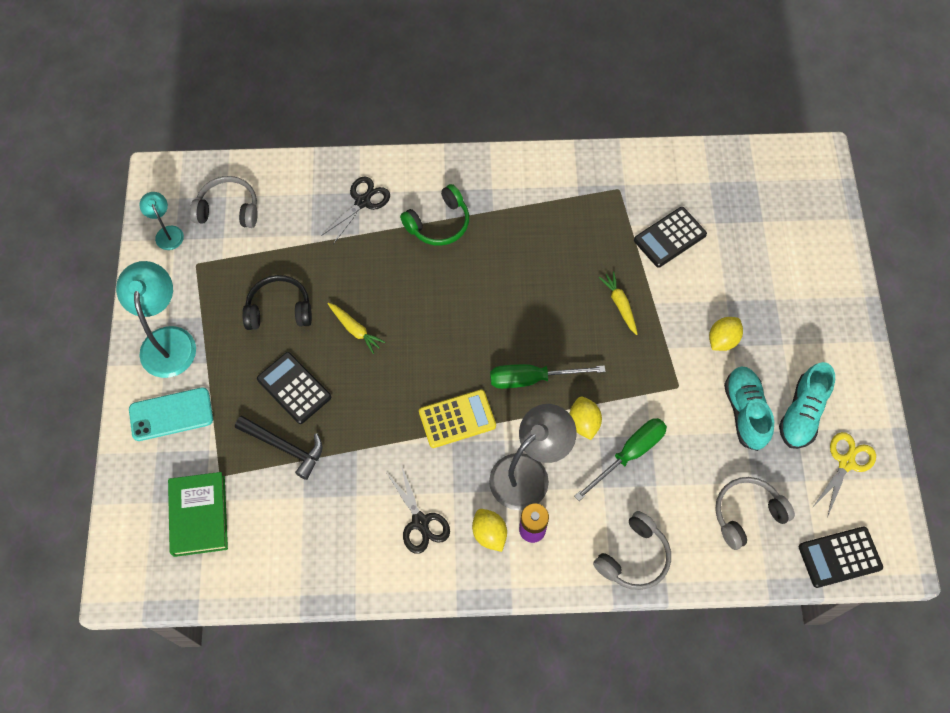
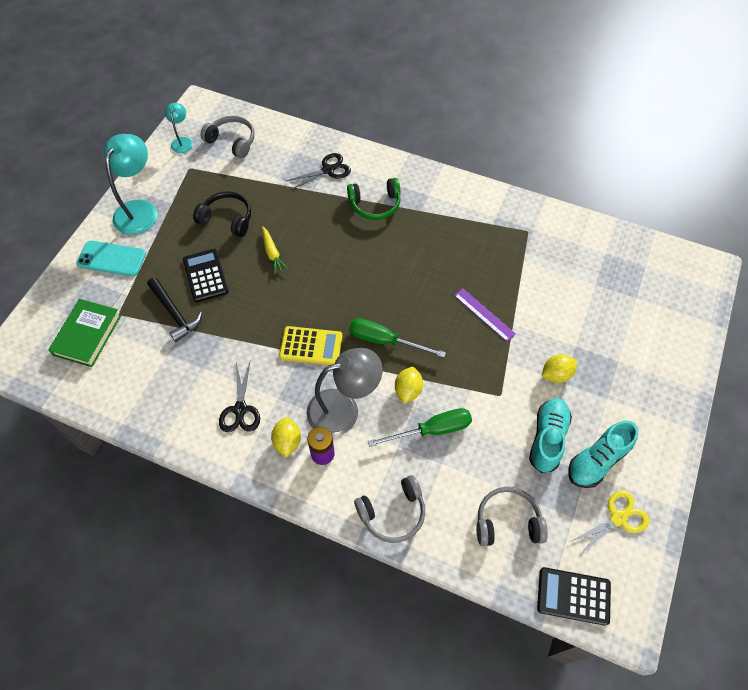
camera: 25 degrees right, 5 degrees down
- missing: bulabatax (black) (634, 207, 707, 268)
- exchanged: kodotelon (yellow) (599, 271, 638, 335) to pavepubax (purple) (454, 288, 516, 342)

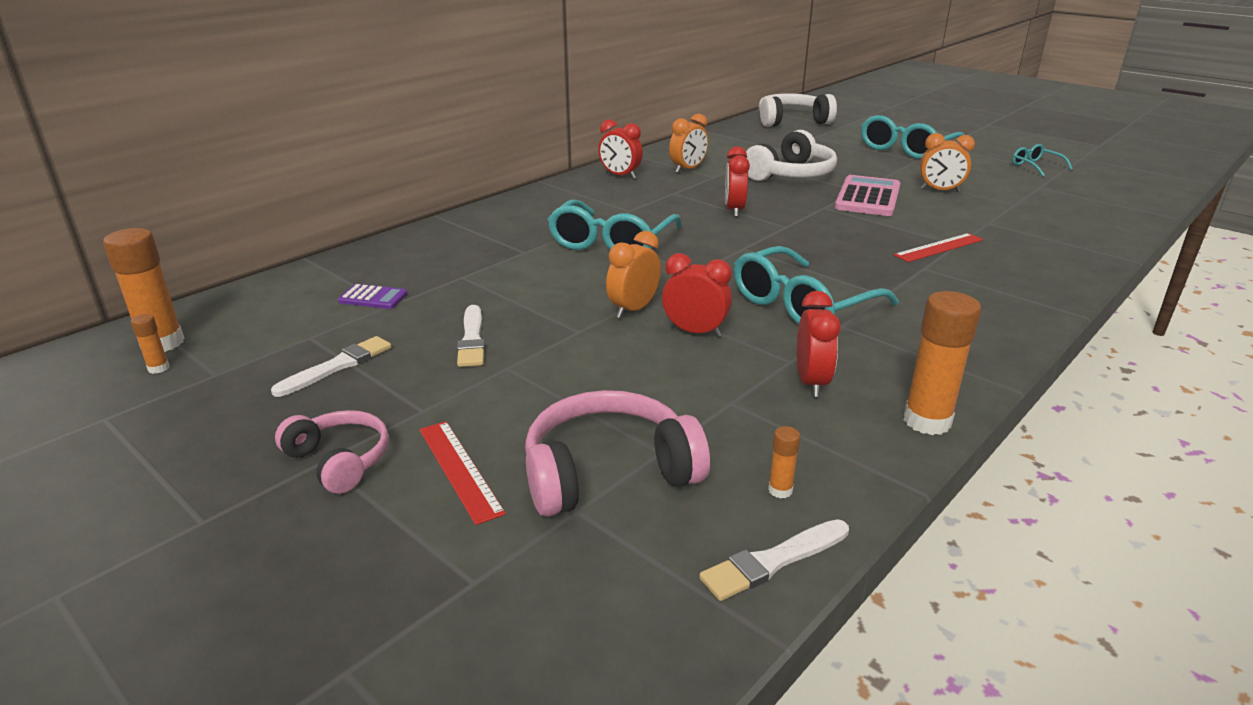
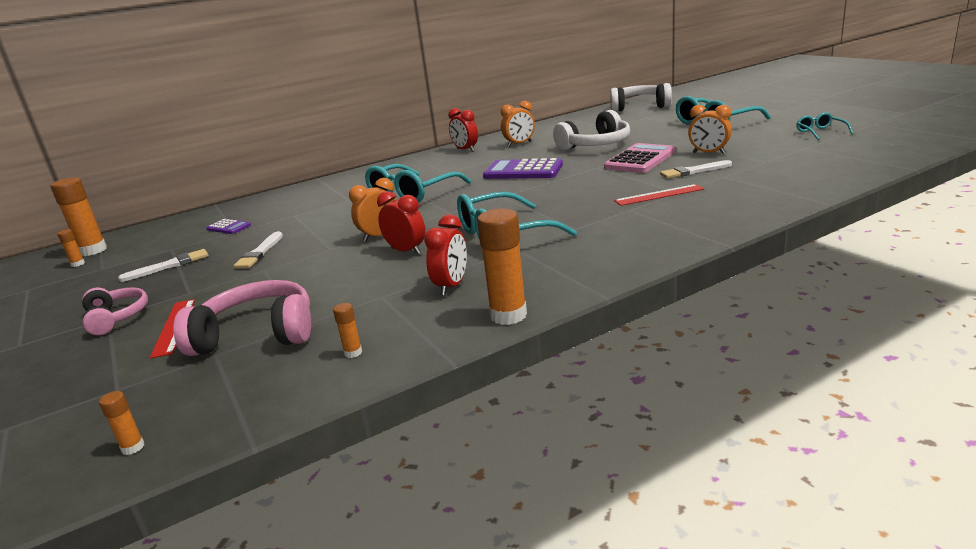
camera: 20 degrees right, 5 degrees down
- exchanged: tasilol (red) (725, 146, 750, 217) to bulabatax (purple) (483, 158, 563, 179)
- relocated: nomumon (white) (699, 519, 849, 601) to (660, 160, 732, 178)
- appeared: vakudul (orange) (99, 391, 144, 455)

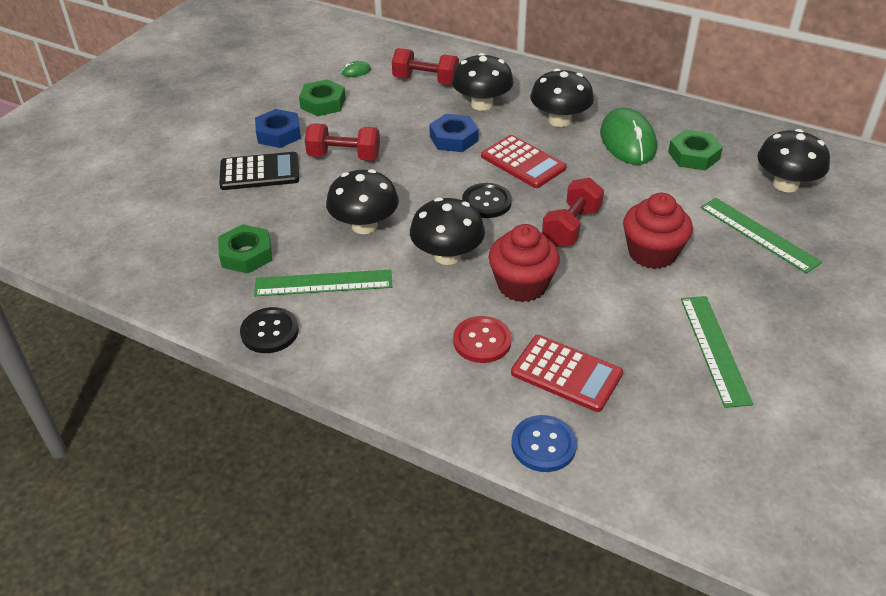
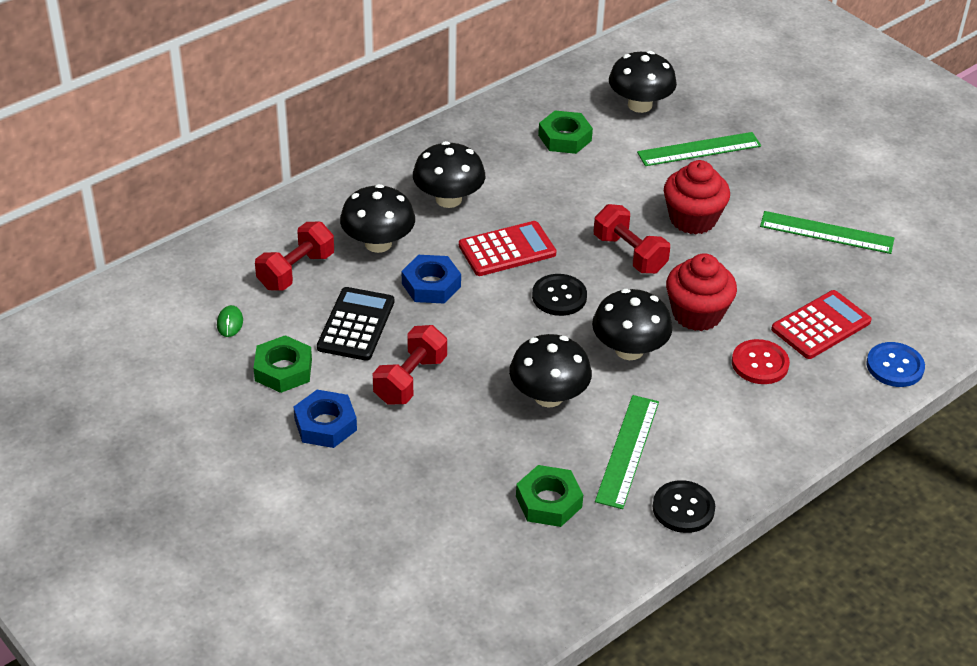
camera: 70 degrees left, 0 degrees up
- missing: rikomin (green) (600, 108, 657, 165)
- relocated: bulabatax (black) (219, 152, 299, 190) to (317, 287, 394, 361)

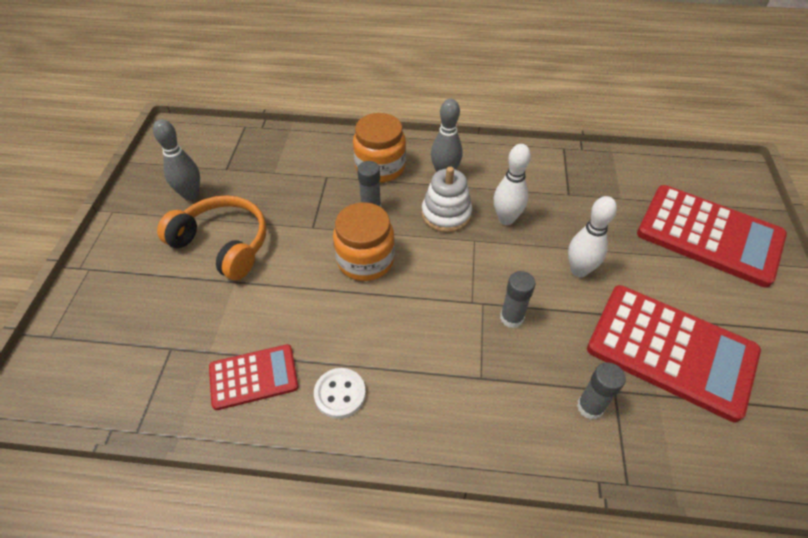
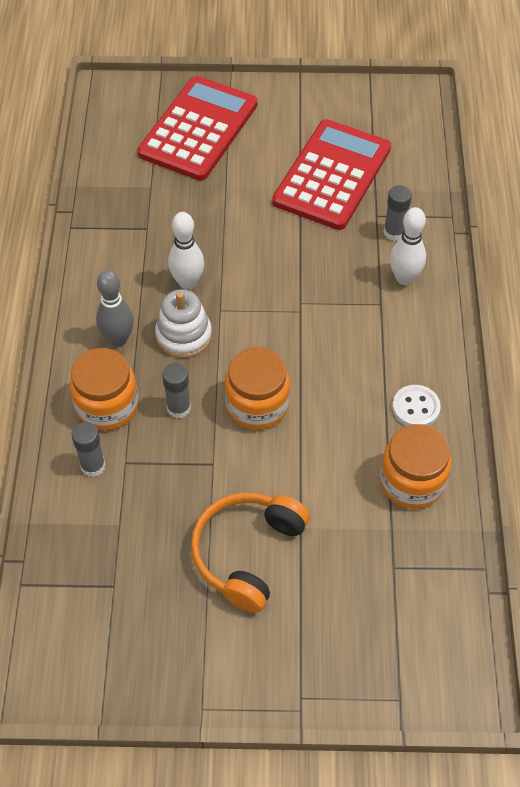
camera: 95 degrees left, 5 degrees up
- missing: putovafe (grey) (153, 119, 200, 200)
- relocated: putovafe (white) (568, 196, 617, 277) to (390, 207, 426, 285)
- relocated: vakudul (grey) (500, 271, 535, 328) to (72, 422, 105, 477)
- exchanged: bulabatax (red) (209, 344, 298, 410) to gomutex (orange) (380, 424, 451, 509)

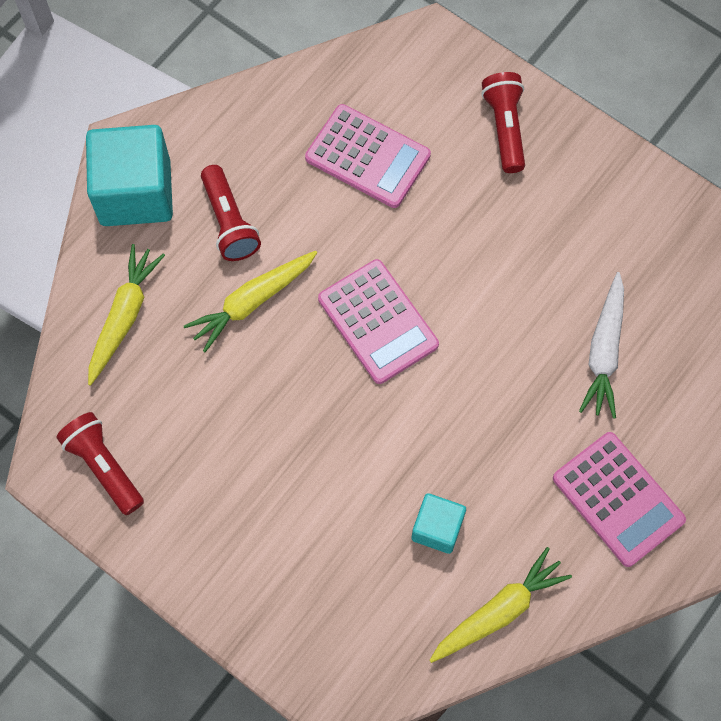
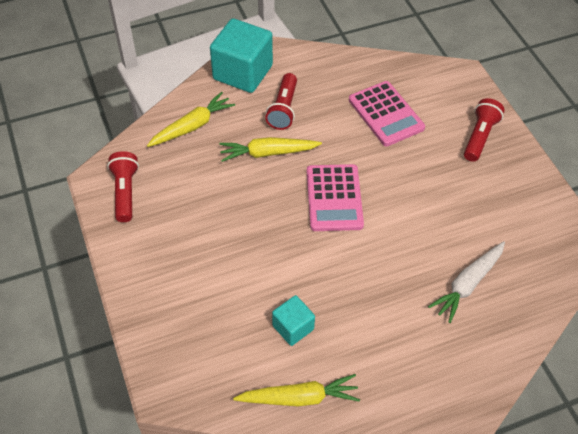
camera: 30 degrees right, 15 degrees down
- missing: bulabatax (pink) (553, 432, 686, 567)

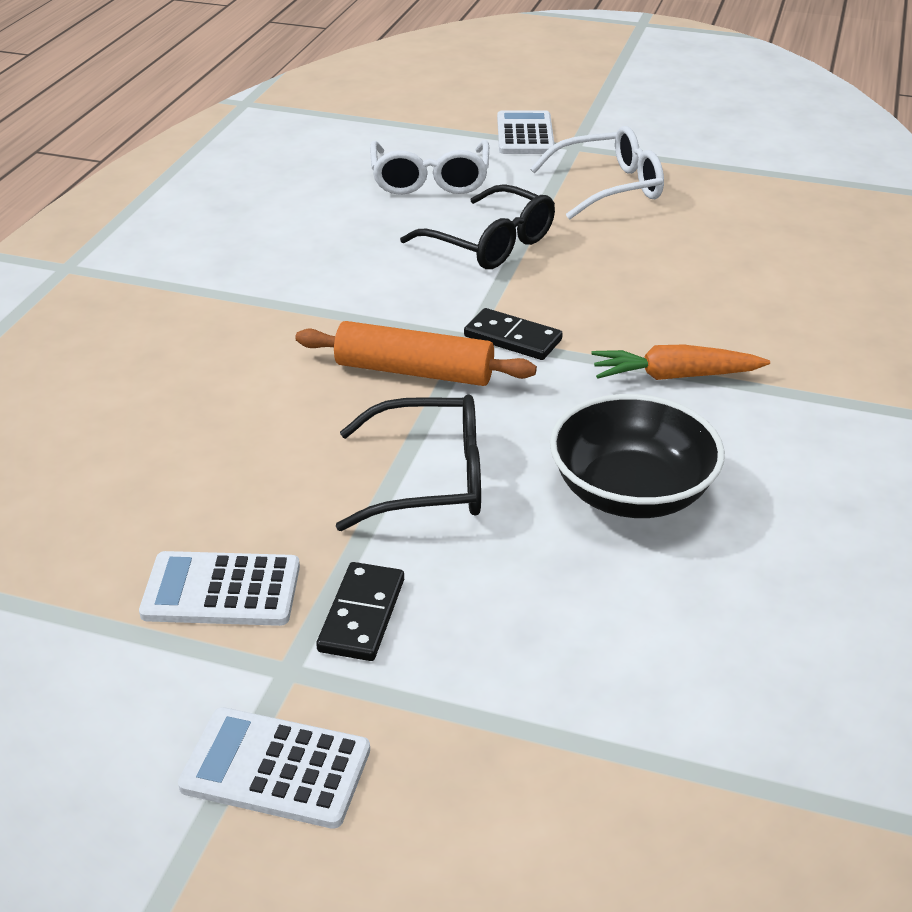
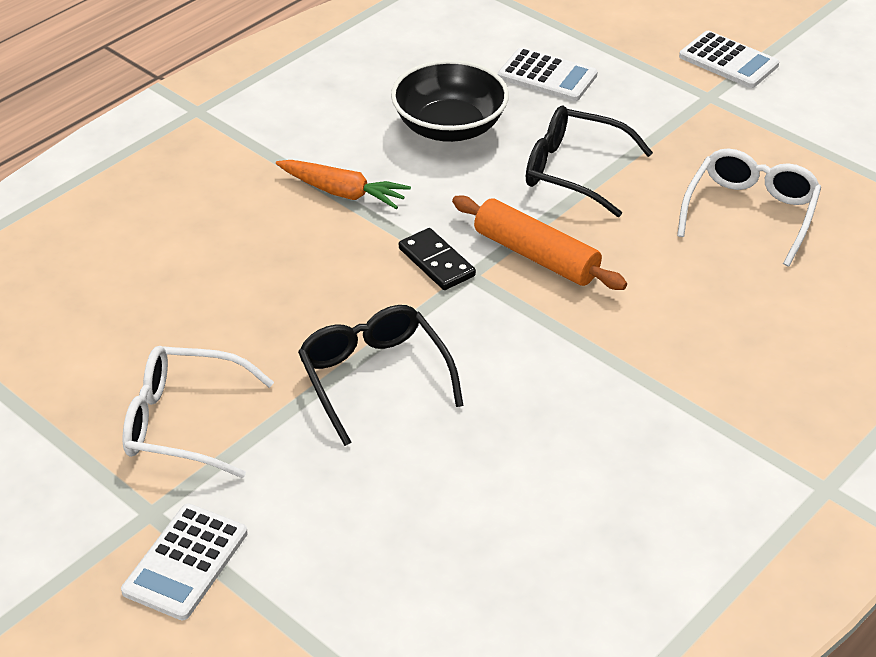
camera: 155 degrees left, 5 degrees up
- relocated: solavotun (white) (370, 140, 489, 195) to (677, 148, 821, 266)
- relocated: bulabatax (white) (139, 551, 300, 626) to (498, 48, 598, 101)
- missing: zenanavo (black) (316, 562, 404, 661)

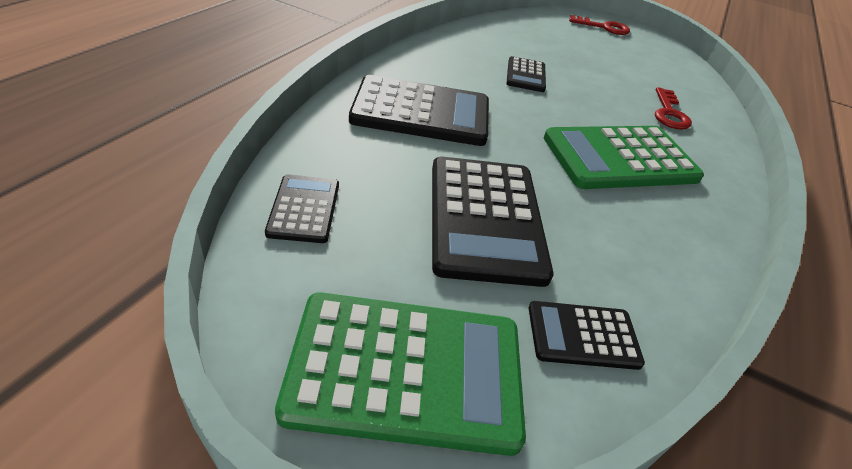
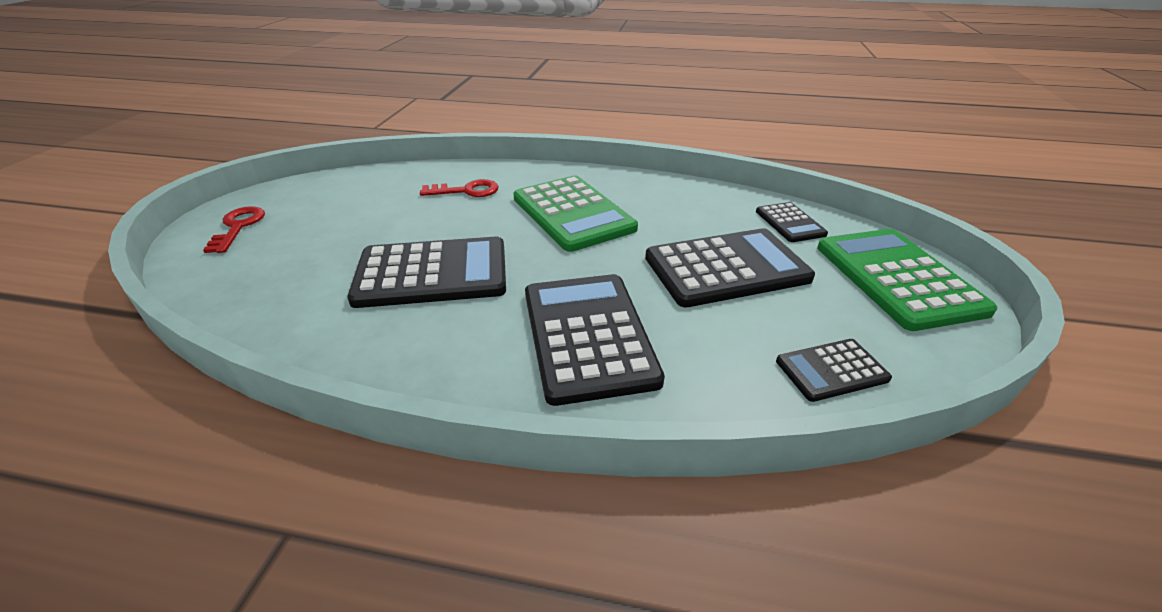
camera: 100 degrees left, 5 degrees down
- size: bulabatax (black) (506, 56, 546, 92) = (347, 236, 506, 308) x1.93

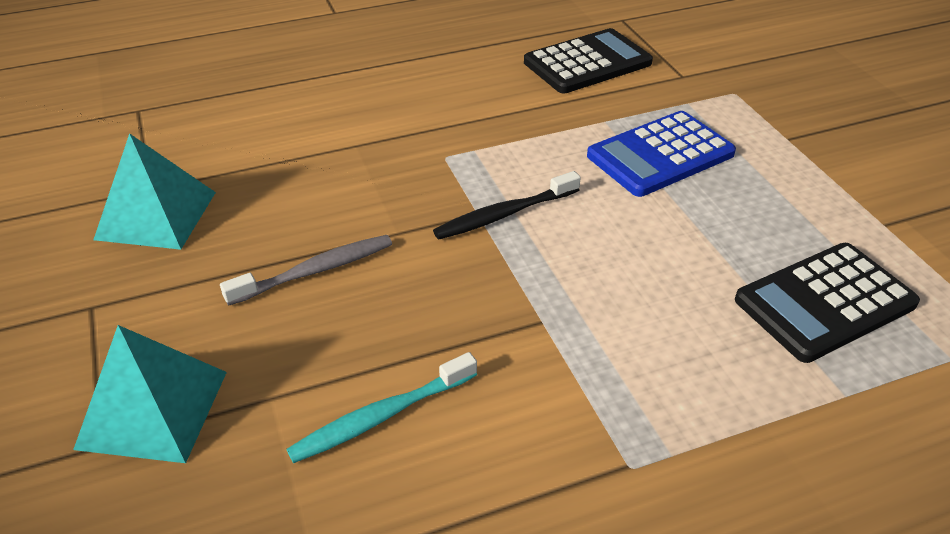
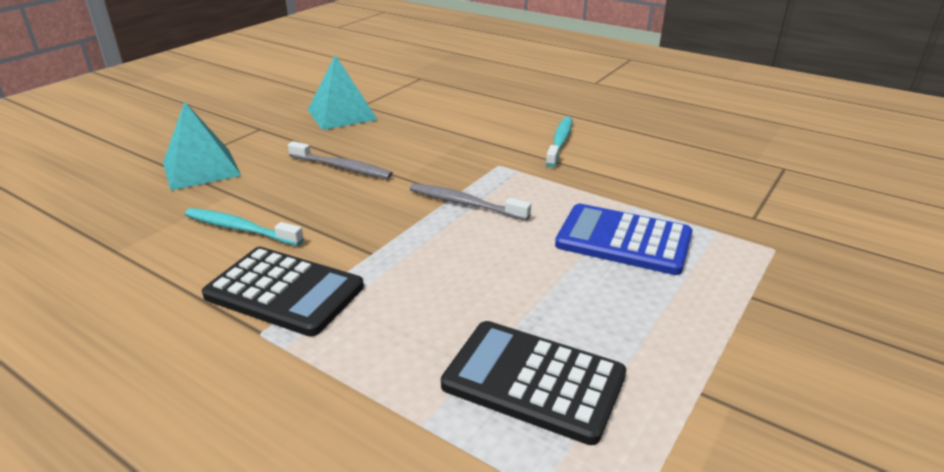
camera: 55 degrees right, 10 degrees down
- relocated: bulabatax (black) (524, 28, 653, 93) to (202, 247, 364, 337)
- colour: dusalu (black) (433, 171, 581, 239) to dusalu (grey) (410, 183, 531, 221)
- appeared: dusalu (turquoise) (546, 117, 572, 167)

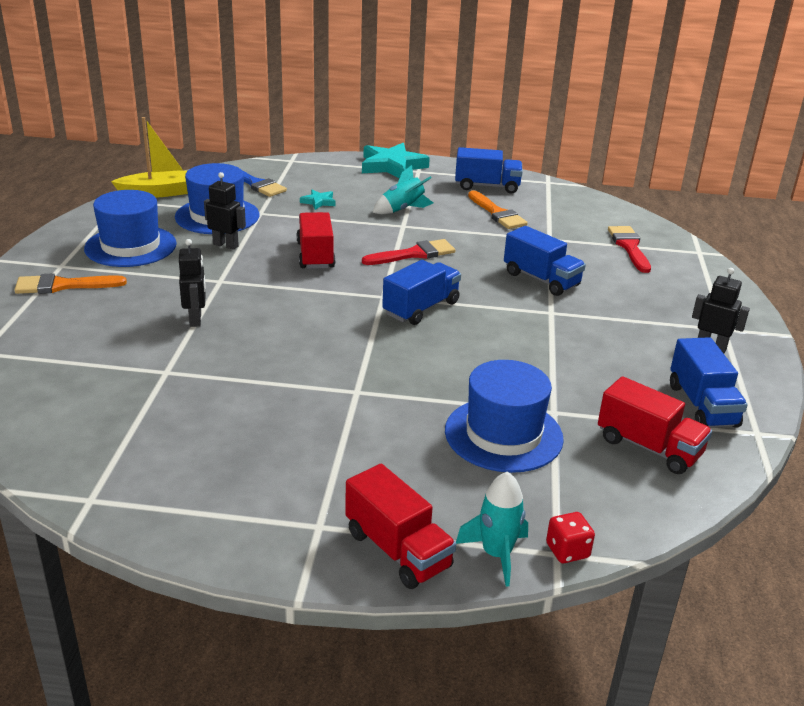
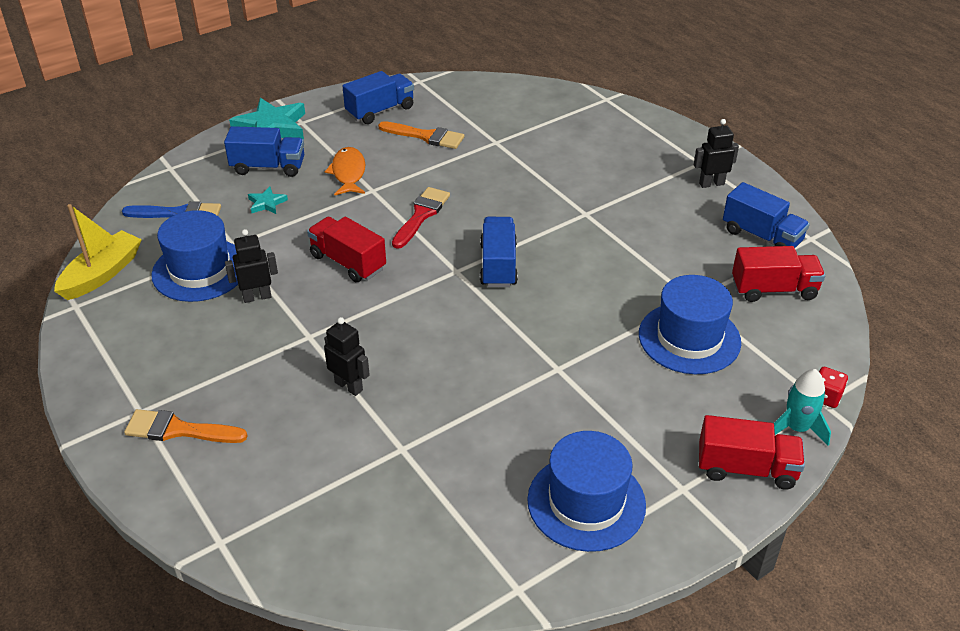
camera: 40 degrees left, 10 degrees up
- exchanged: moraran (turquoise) (372, 165, 433, 214) to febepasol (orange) (325, 147, 365, 196)
- relocated: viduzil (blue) (84, 190, 177, 267) to (527, 431, 646, 552)
- relocated: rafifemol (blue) (504, 226, 586, 296) to (224, 126, 304, 177)
- missing: nomumon (red) (608, 226, 651, 273)
- spun: nomumon (orange) (14, 273, 127, 294) = (124, 409, 247, 443) 60 degrees clockwise

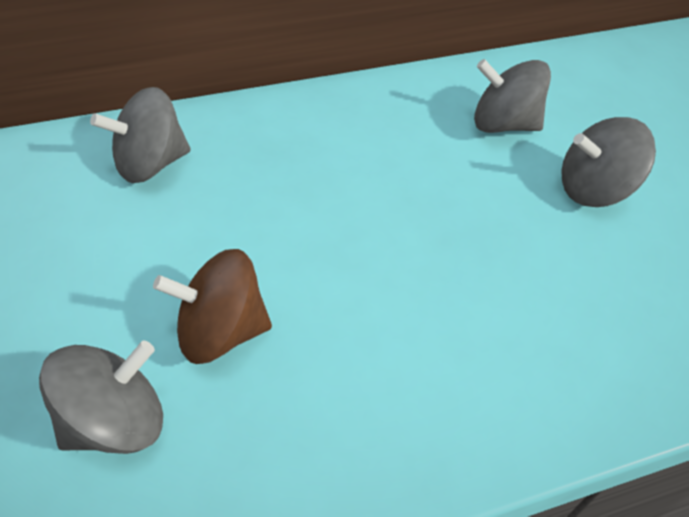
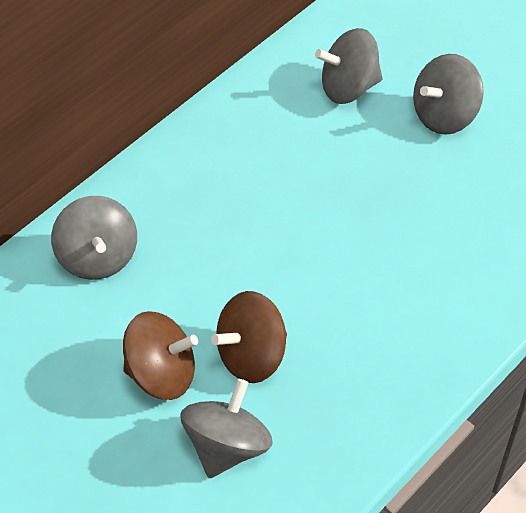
camera: 20 degrees left, 5 degrees up
- spun: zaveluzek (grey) (90, 87, 191, 183) = (51, 196, 137, 280) 60 degrees counterclockwise
- appeared: zaveluzek (brown) (123, 311, 198, 400)

